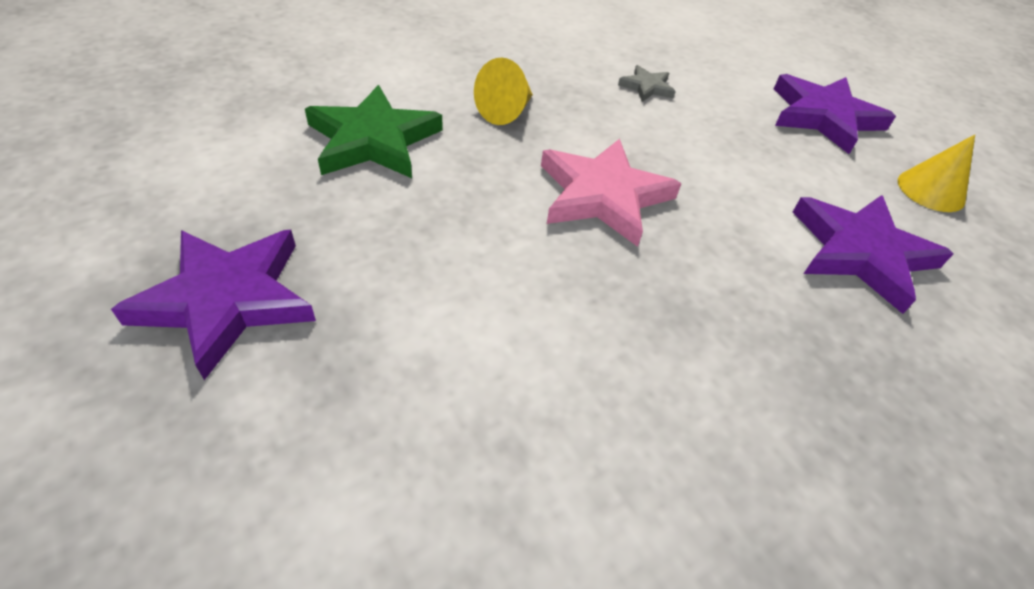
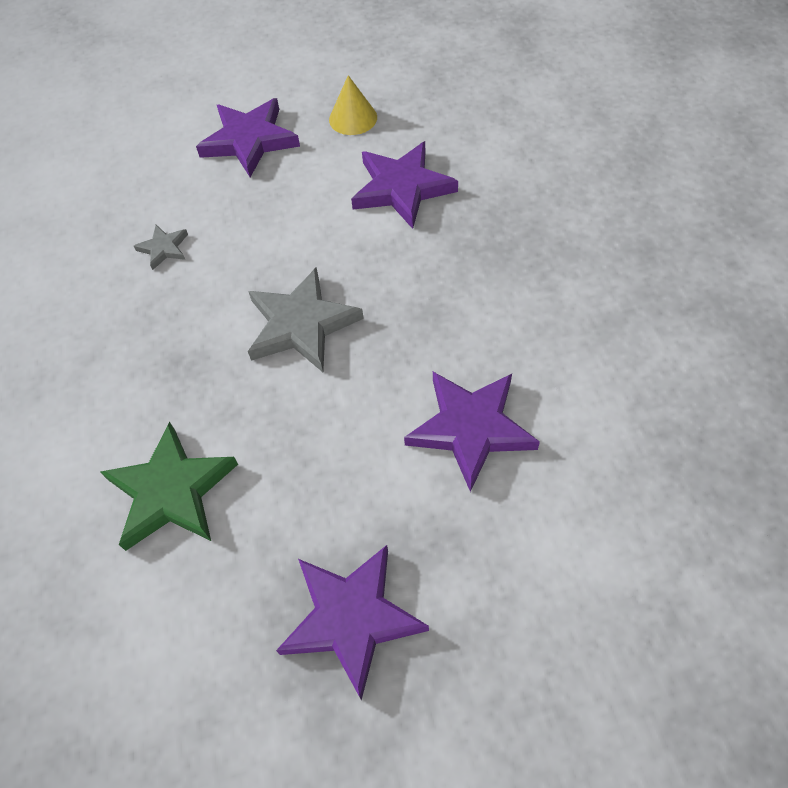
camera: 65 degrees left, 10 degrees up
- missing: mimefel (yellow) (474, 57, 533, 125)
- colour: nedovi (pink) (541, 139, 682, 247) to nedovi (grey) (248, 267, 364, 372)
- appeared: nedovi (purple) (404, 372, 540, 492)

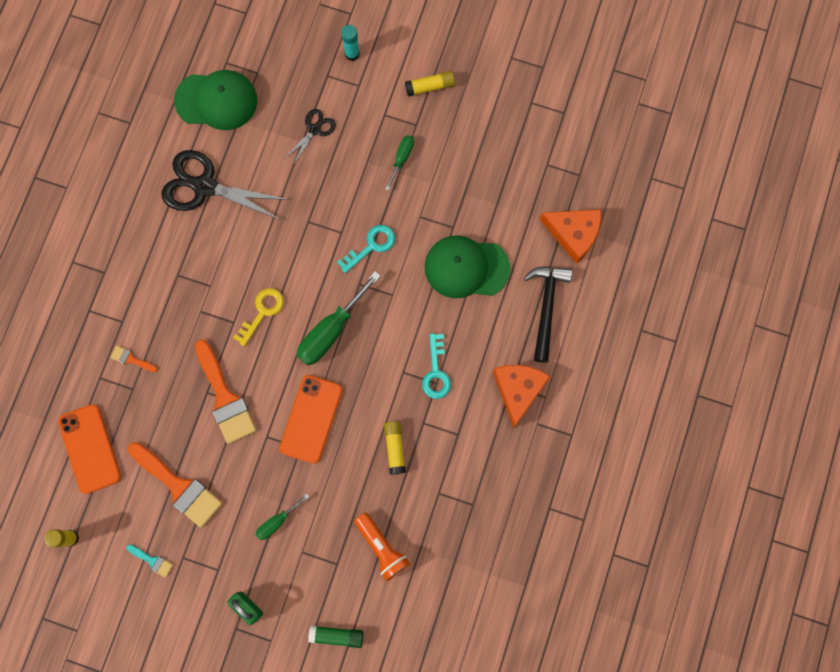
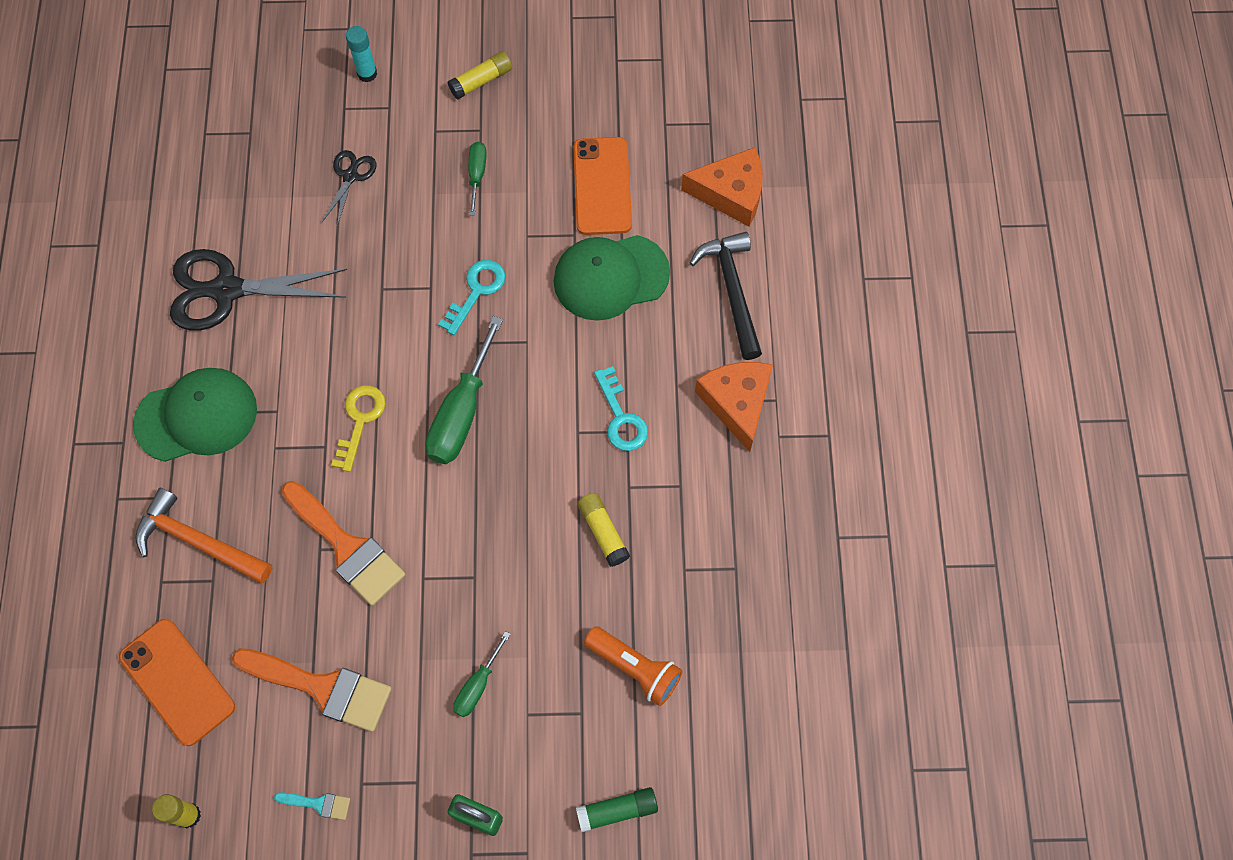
camera: 20 degrees left, 10 degrees down
- relocated: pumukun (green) (174, 70, 257, 130) to (133, 368, 257, 462)
- exchanged: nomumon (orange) (110, 345, 158, 372) to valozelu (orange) (135, 488, 272, 583)
- relocated: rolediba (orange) (279, 375, 343, 464) to (573, 137, 632, 235)

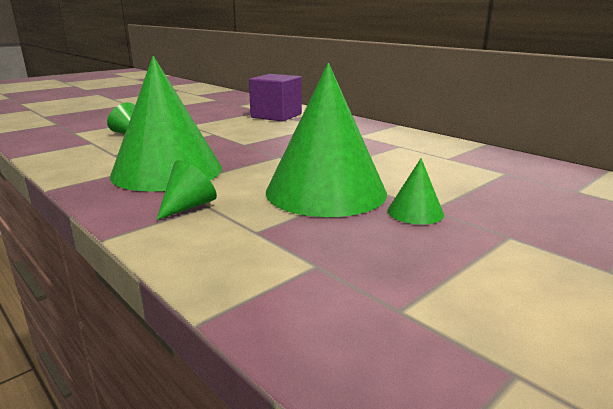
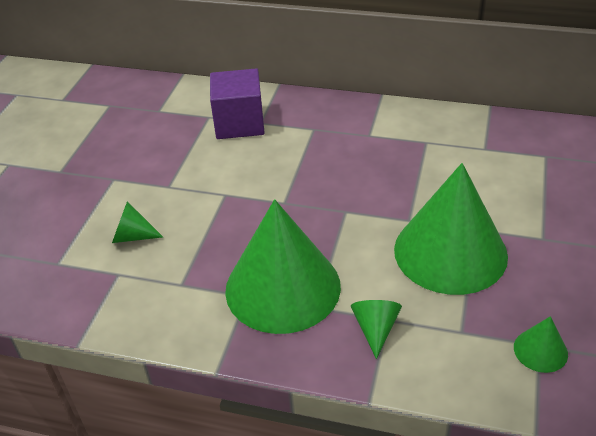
camera: 30 degrees left, 20 degrees up
- relocated: mimefel (green) (388, 158, 444, 225) to (514, 316, 568, 373)

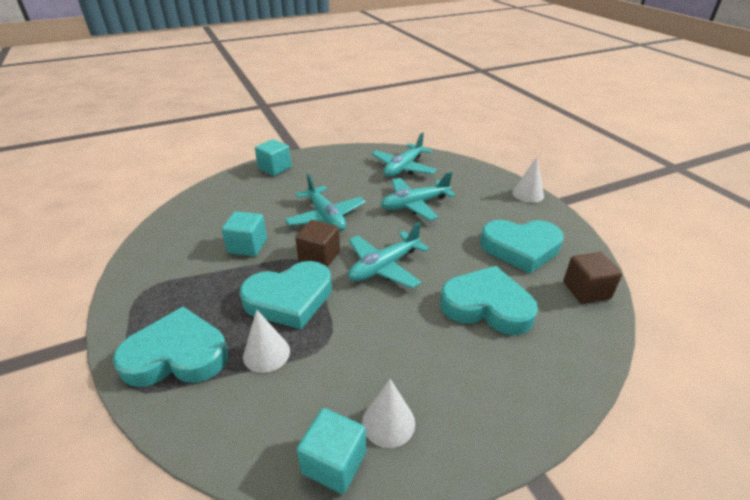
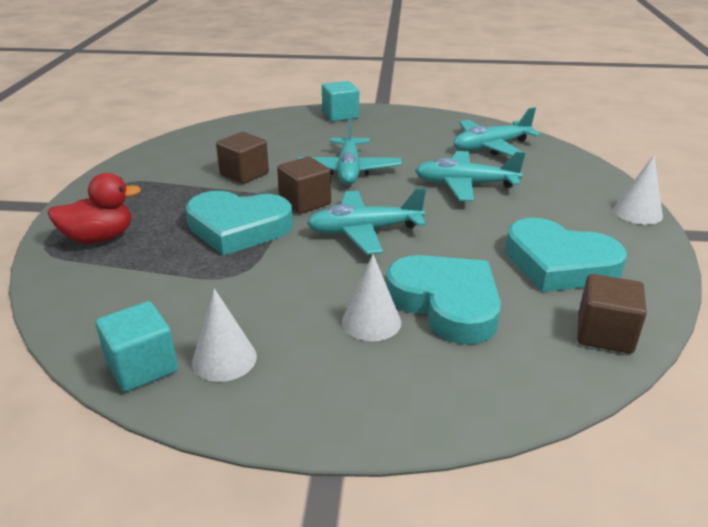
camera: 30 degrees right, 5 degrees down
- colour: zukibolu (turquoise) (222, 211, 267, 256) to zukibolu (brown) (216, 132, 269, 184)
- exchanged: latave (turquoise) (113, 307, 228, 387) to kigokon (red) (47, 173, 141, 244)
- relocated: mimefel (white) (243, 310, 290, 373) to (342, 254, 401, 341)

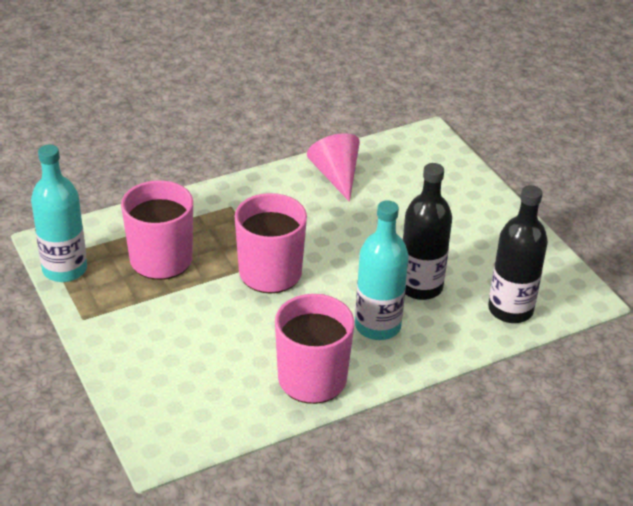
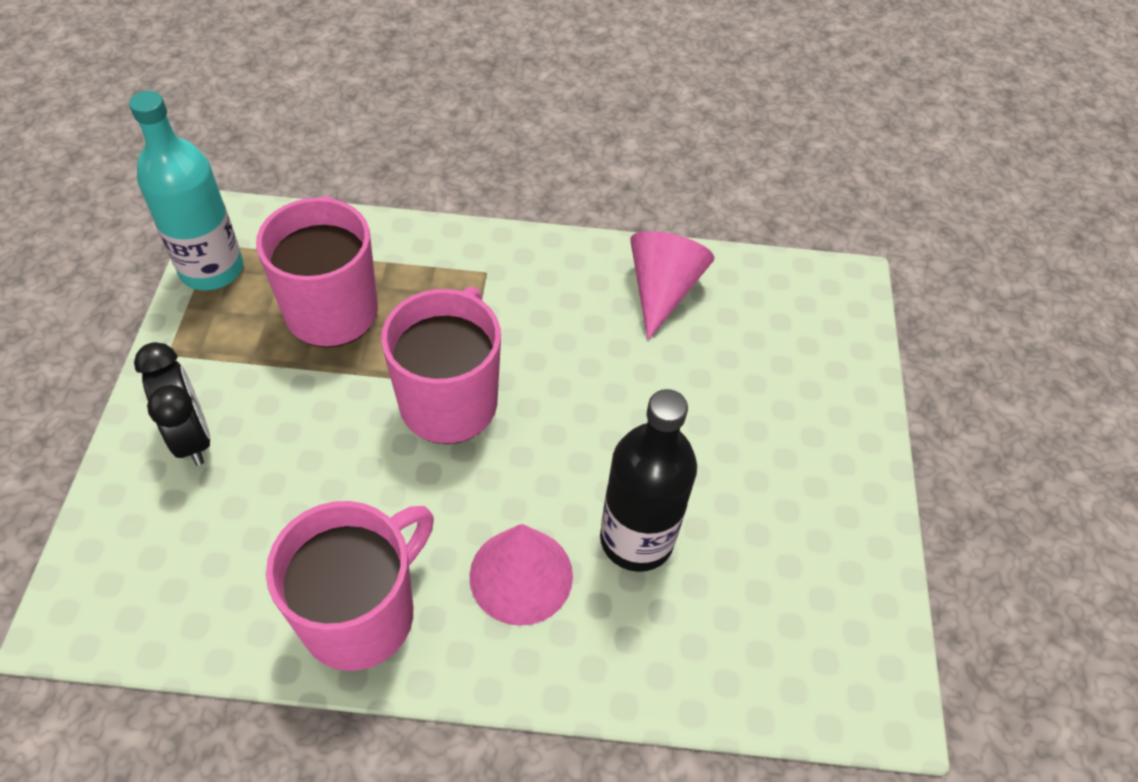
camera: 30 degrees right, 15 degrees up
- missing: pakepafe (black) (488, 185, 548, 323)
- exchanged: pakepafe (turquoise) (355, 200, 409, 340) to mimefel (pink) (469, 524, 573, 626)
- appeared: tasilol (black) (134, 342, 211, 466)

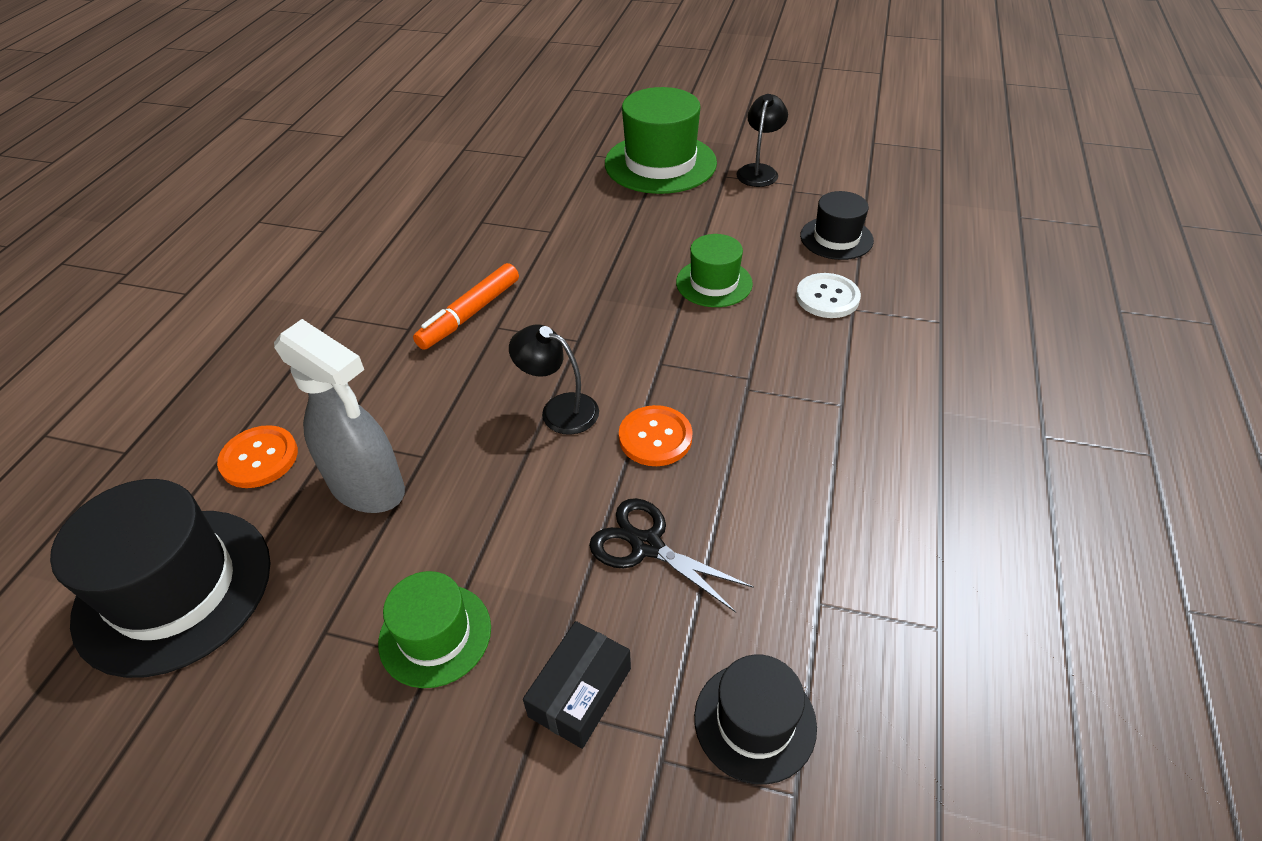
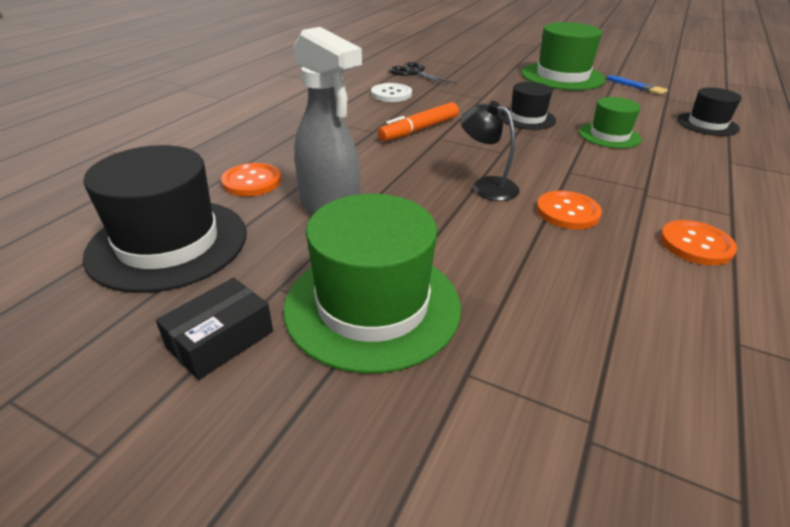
camera: 10 degrees right, 10 degrees down
- exchanged: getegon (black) (736, 94, 788, 187) to nomumon (blue) (607, 75, 668, 95)
- relocated: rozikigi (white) (796, 273, 861, 318) to (371, 83, 412, 102)
- relocated: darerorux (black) (589, 498, 754, 613) to (389, 62, 457, 86)
- size: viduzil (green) (378, 571, 491, 688) = (283, 194, 461, 373) x1.76
- relocated: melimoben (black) (523, 621, 631, 749) to (156, 278, 273, 380)
- relocated: viduzil (black) (694, 654, 817, 785) to (500, 82, 556, 130)
- appeared: rozikigi (orange) (660, 220, 737, 265)

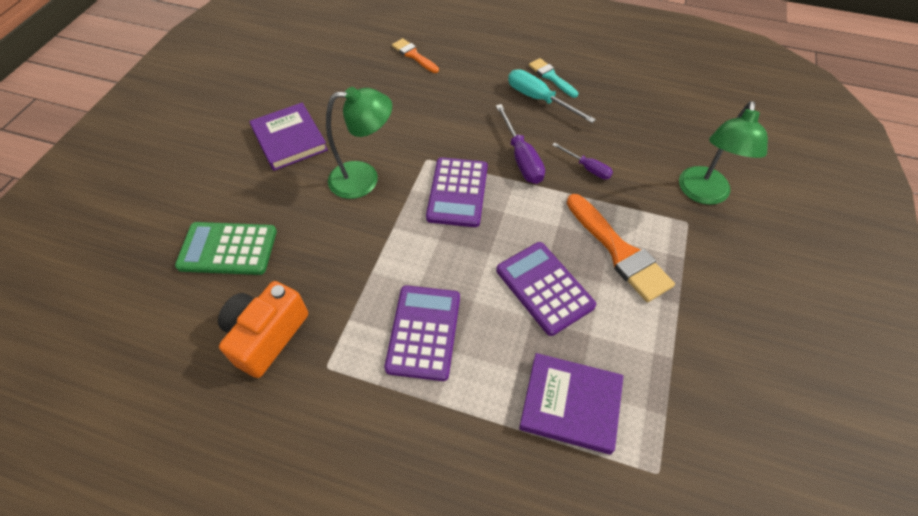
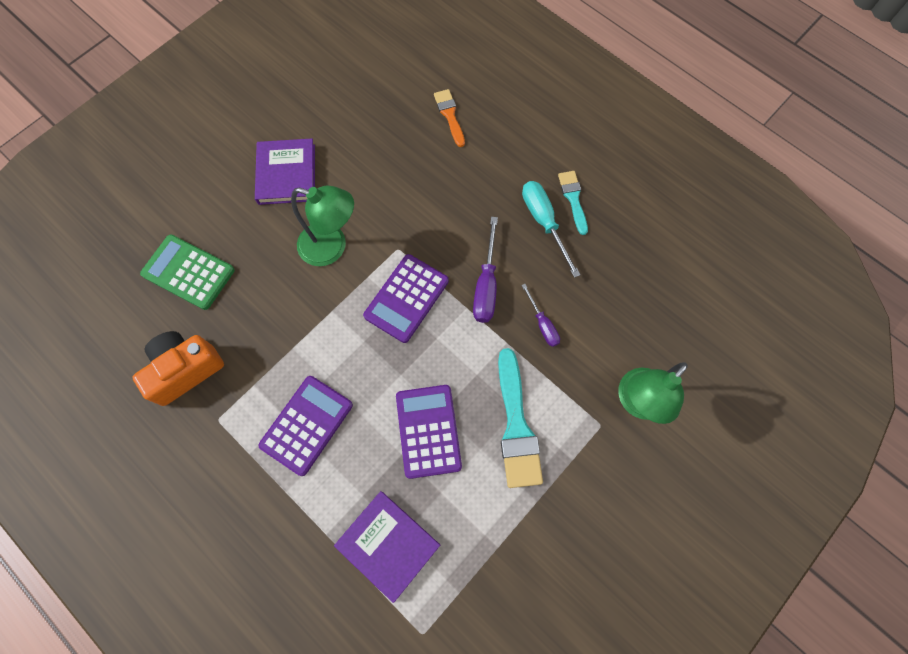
camera: 25 degrees right, 15 degrees up
- colour: nomumon (orange) (567, 194, 675, 302) to nomumon (turquoise) (498, 348, 543, 488)

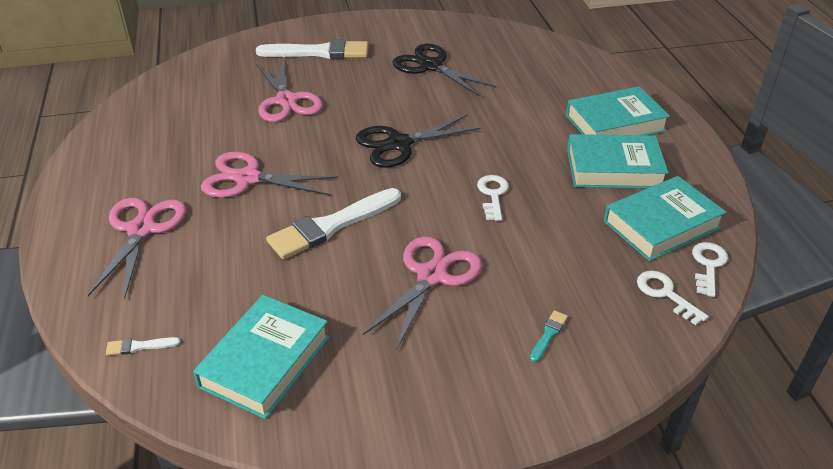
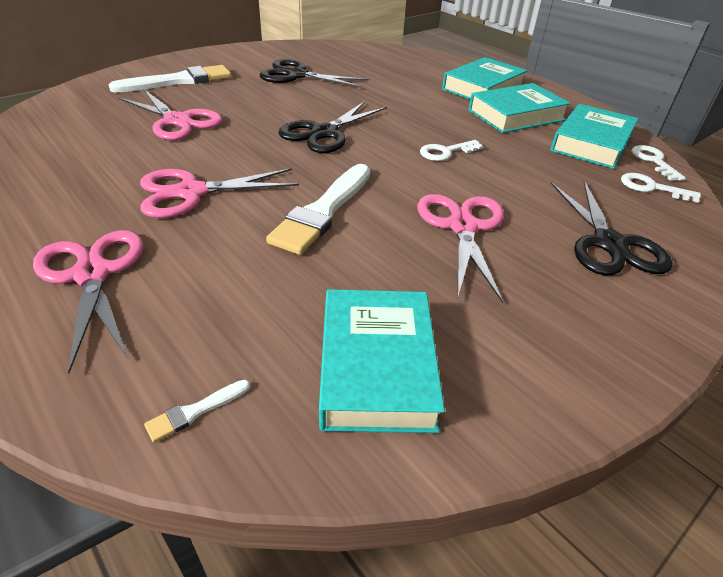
camera: 30 degrees left, 0 degrees up
- spun: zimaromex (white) (477, 175, 509, 221) = (420, 140, 483, 161) 90 degrees counterclockwise
- exchanged: nomumon (turquoise) (530, 310, 568, 362) to darerorux (black) (551, 181, 673, 275)

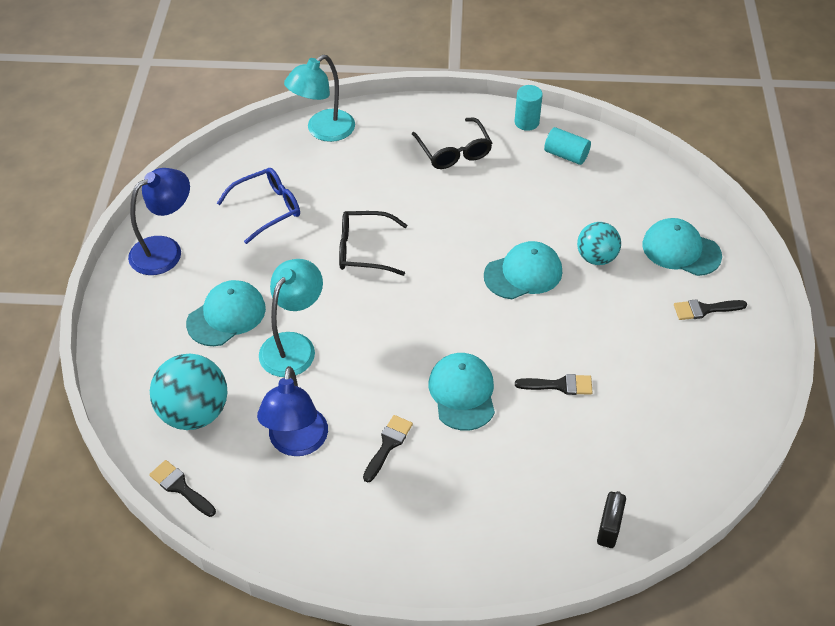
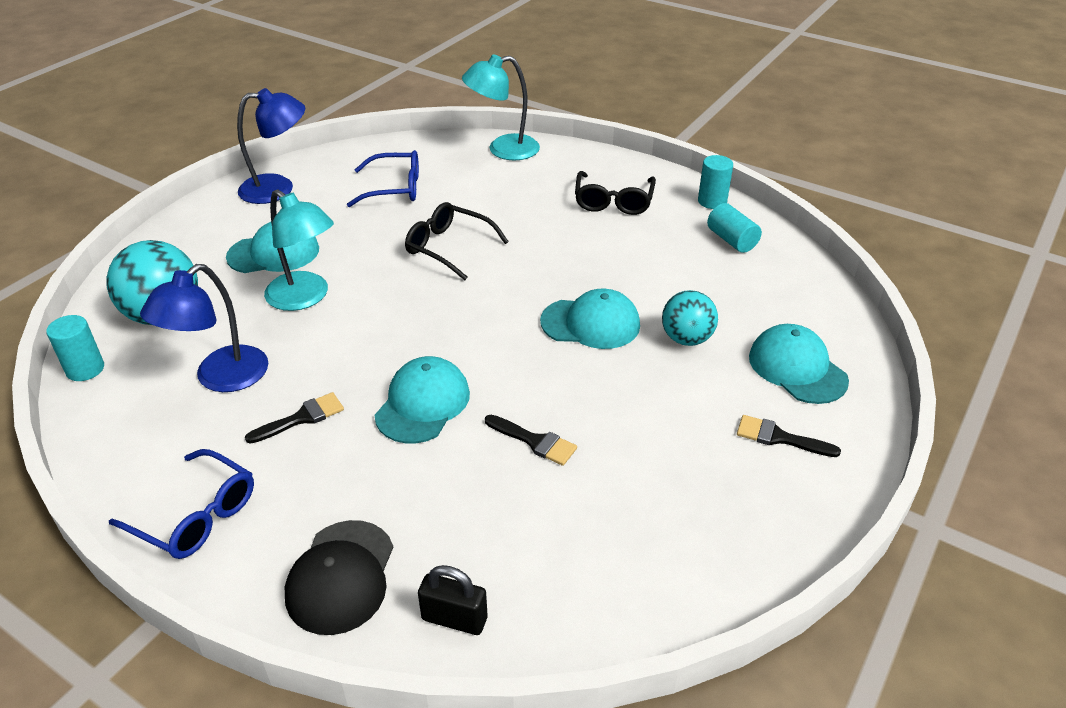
camera: 30 degrees right, 10 degrees down
- spun: getegon (turquoise) (259, 259, 323, 377) = (264, 189, 334, 311) 75 degrees clockwise
- exchanged: nomumon (black) (149, 460, 216, 517) to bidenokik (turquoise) (46, 315, 104, 381)
- spun: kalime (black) (597, 491, 626, 548) = (418, 565, 488, 635) 60 degrees clockwise
- appeared: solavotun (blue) (109, 449, 254, 559)
- appeared: pumukun (black) (285, 520, 393, 635)

